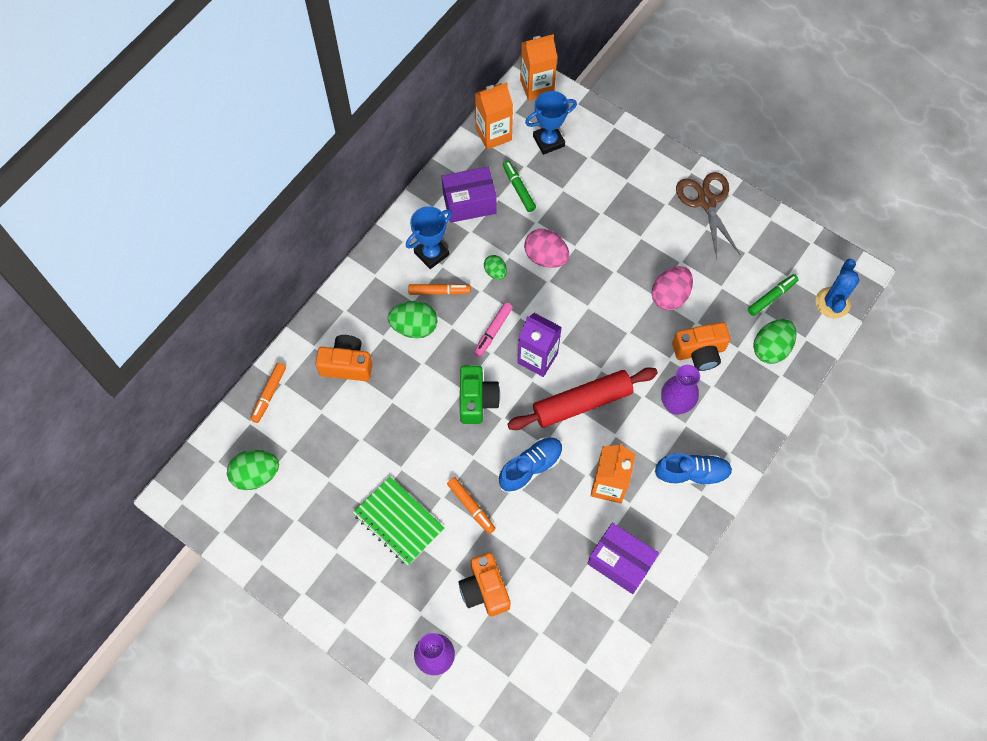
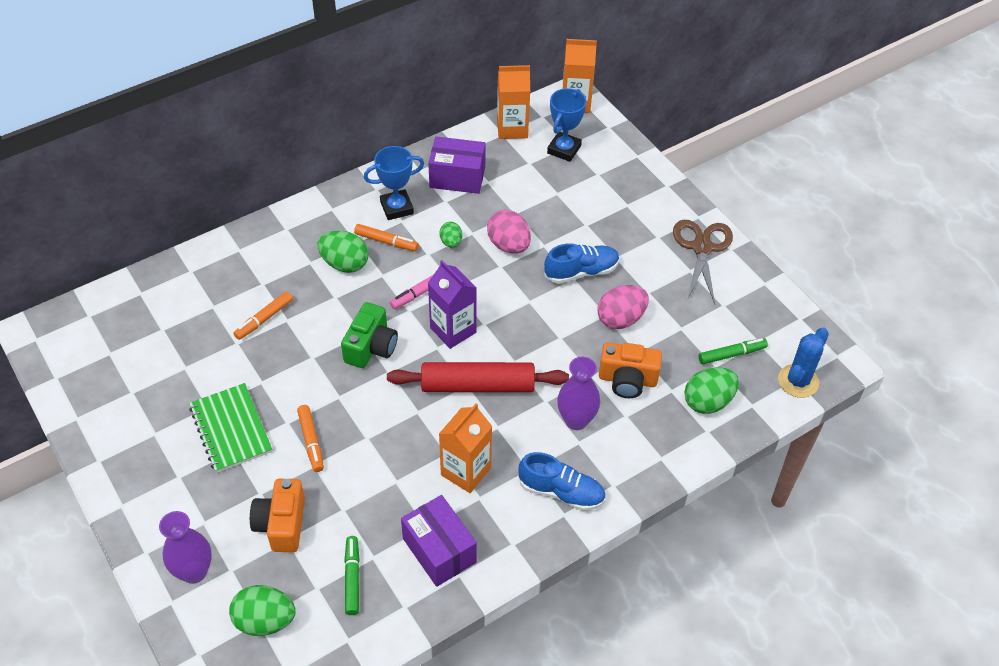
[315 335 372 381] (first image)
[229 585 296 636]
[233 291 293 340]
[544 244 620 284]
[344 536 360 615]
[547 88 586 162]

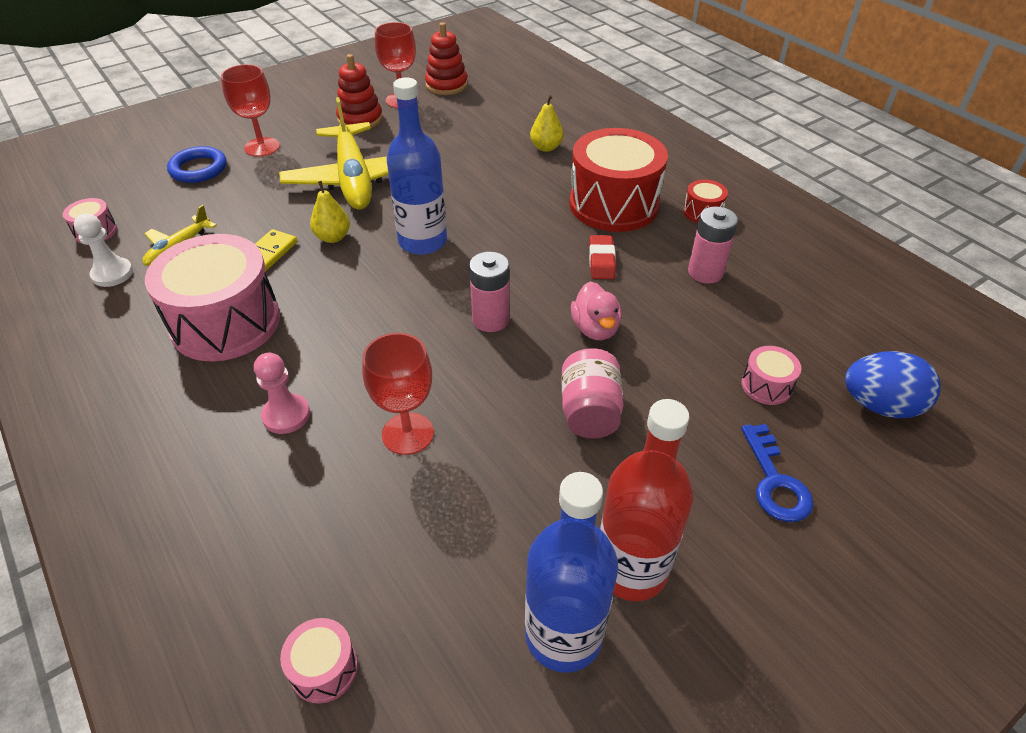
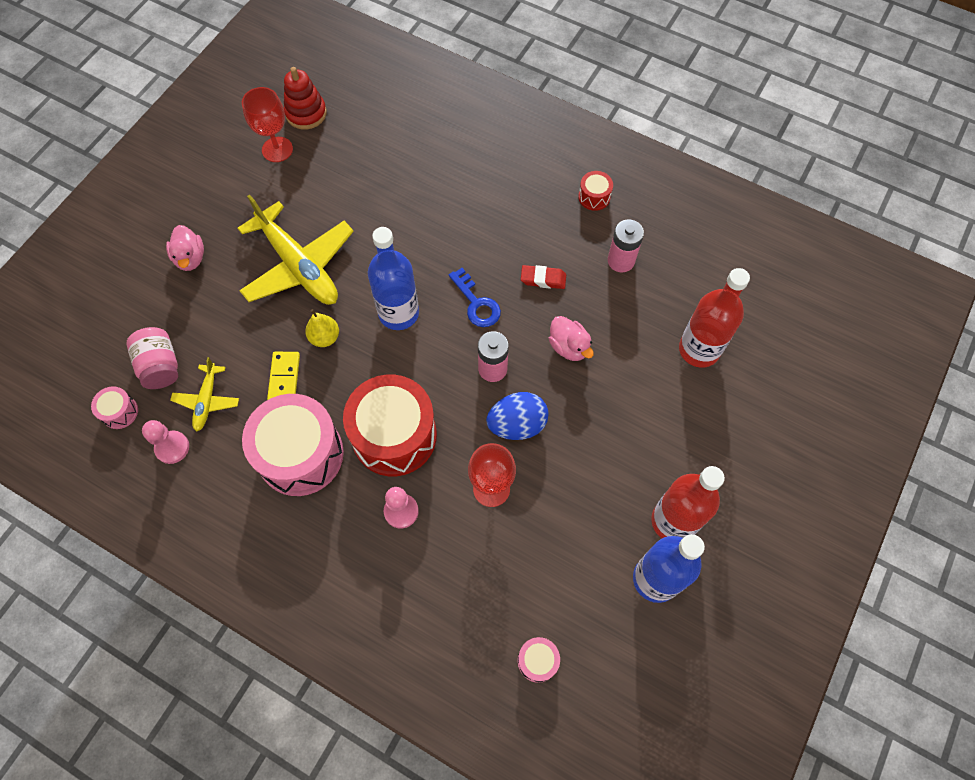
[167 146 227 183] (first image)
[336 54 383 128] (first image)
[530 95 564 152] (first image)
[126 327 178 389]
[343 375 437 476]
[449 268 501 327]
[486 392 549 440]
[166 225 204 271]
[679 268 750 368]
[142 420 189 464]
[521 265 566 289]

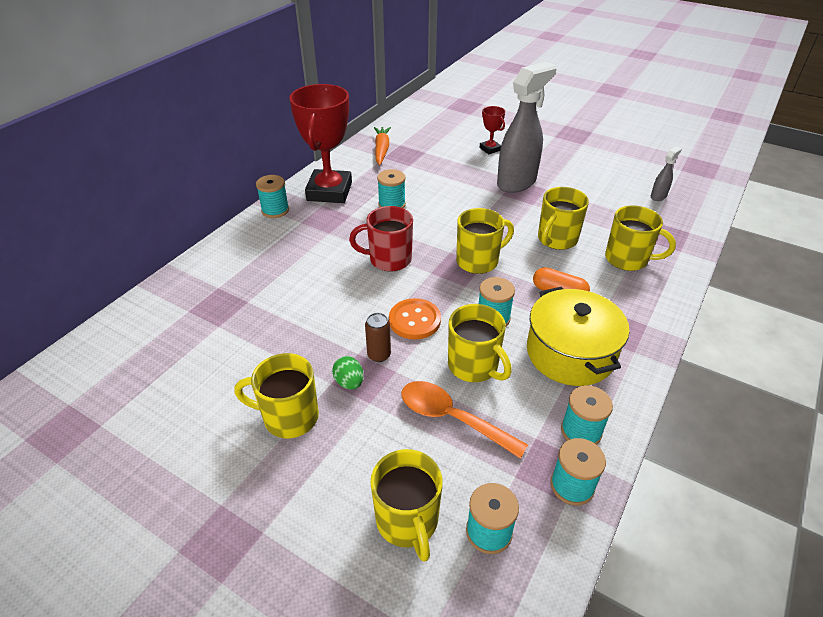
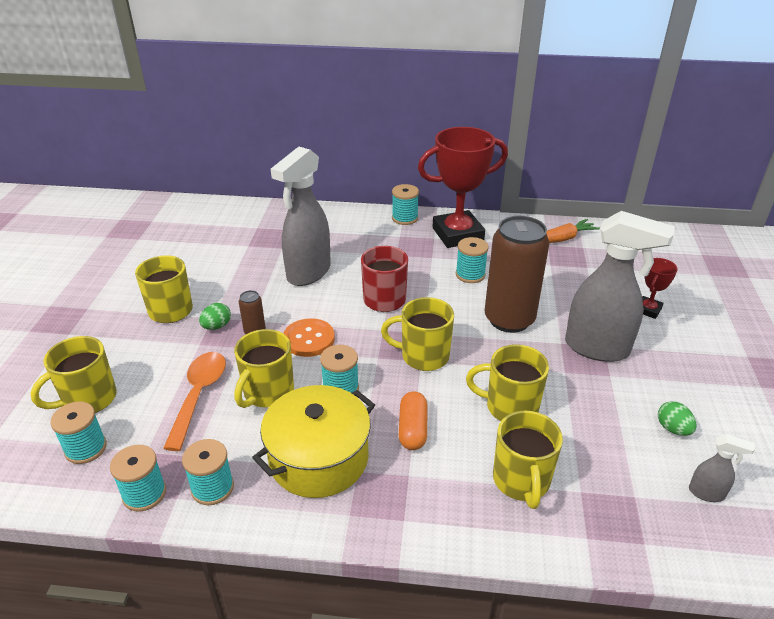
[271 147 331 286]
[485 216 549 333]
[658 401 697 436]
[381 297 454 371]

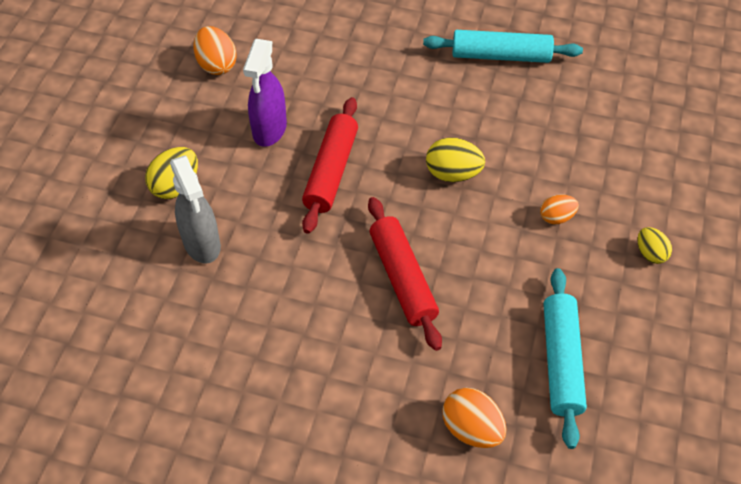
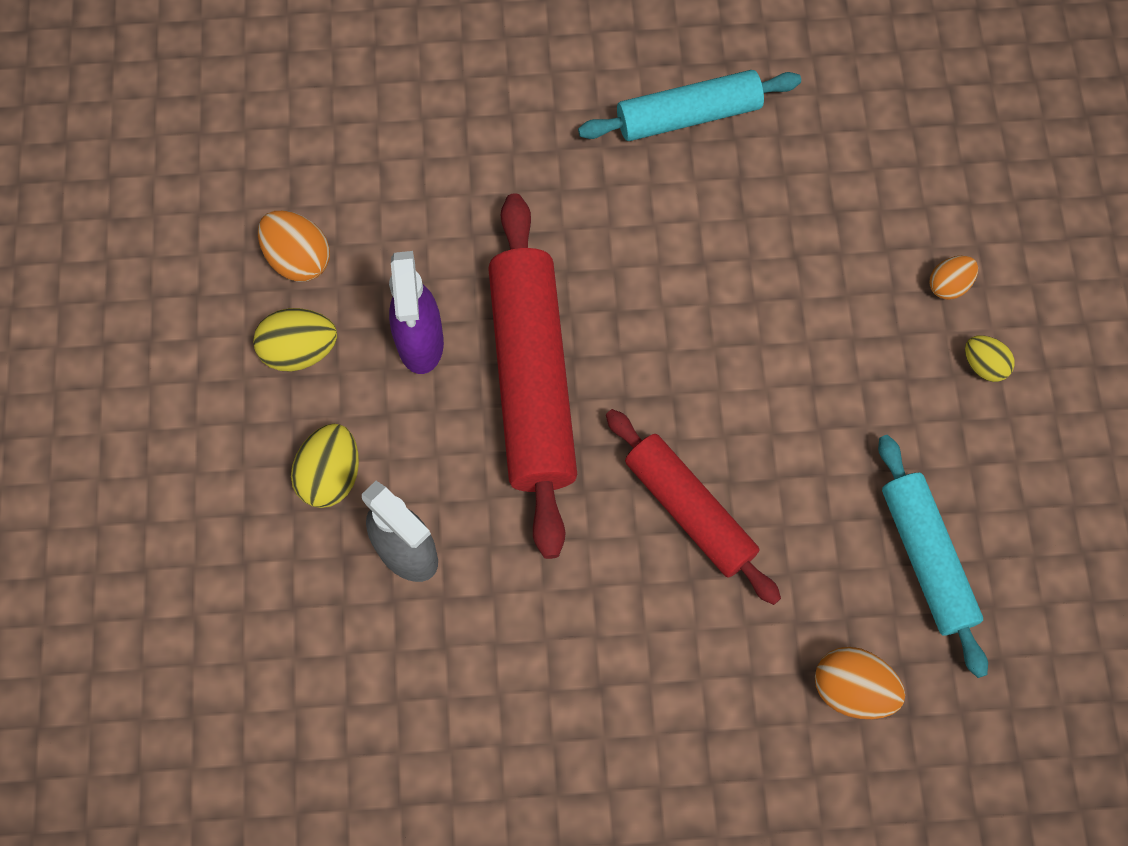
[253 308 337 372]
[929 255 978 300]
[488 193 577 559]

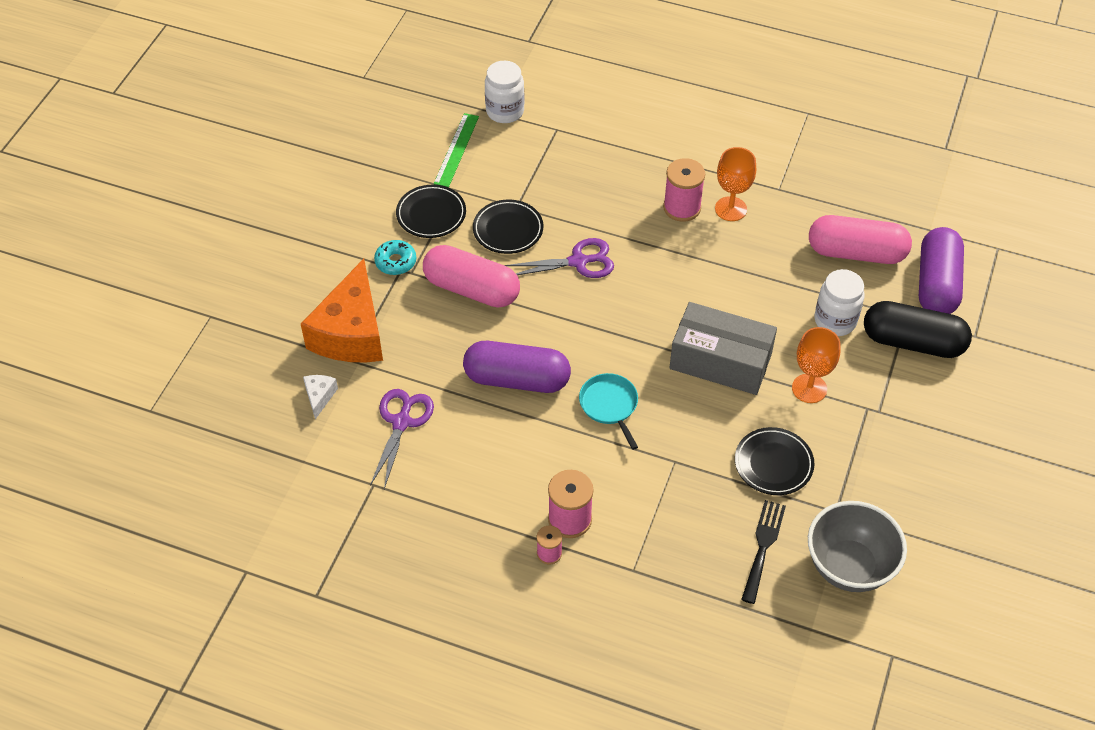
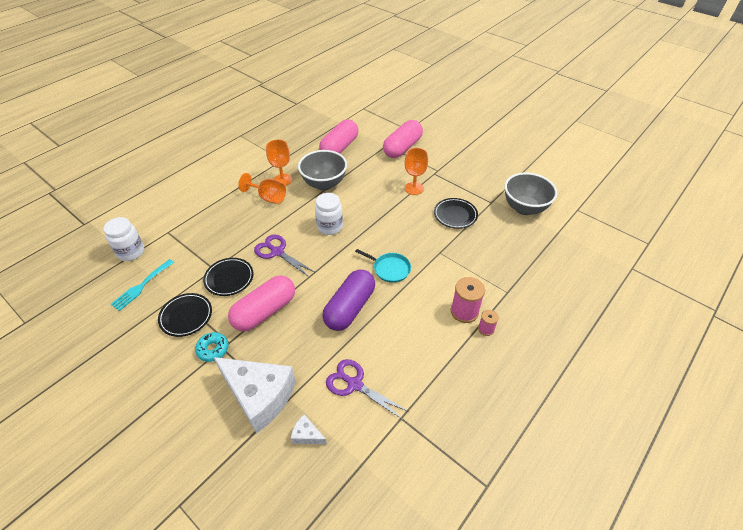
[670 302 777 395] (first image)
[741 500 786 604] (first image)
[919 227 964 314] (first image)
[298 150 347 190]
[315 193 343 235]
[110 259 174 311]
[238 173 286 204]
[214 357 296 434]
[383 120 423 158]
[254 235 315 277]
[355 249 411 283]

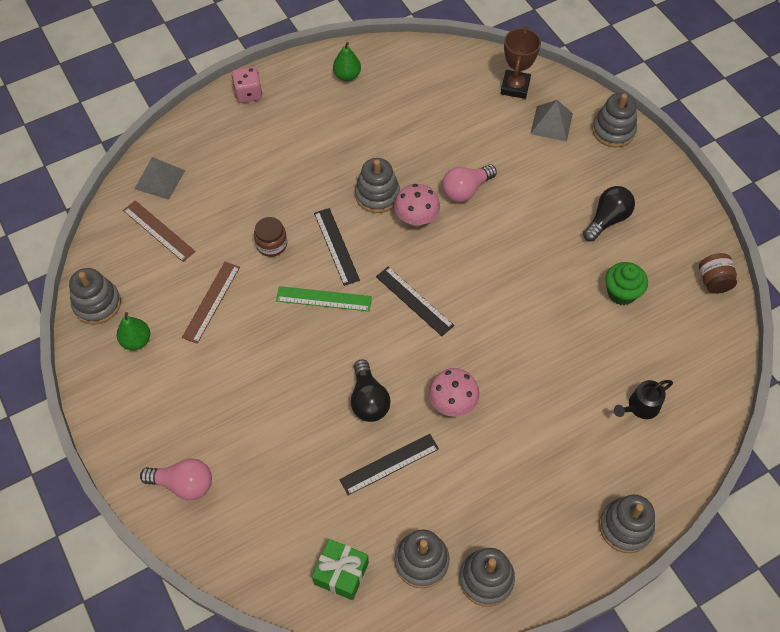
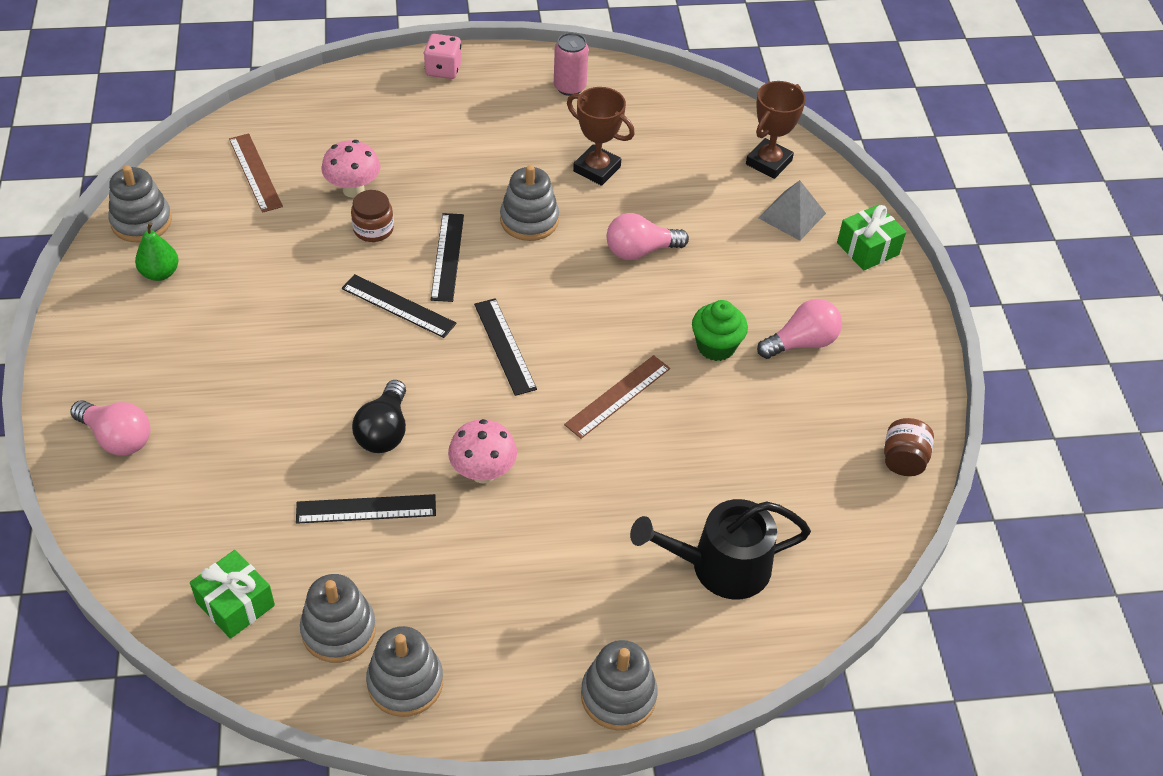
[135 157 185 200] (first image)
[567 87 635 186]
[564 355 670 439]
[322 140 381 198]
[692 300 748 361]
[554 33 589 96]
[837 204 906 271]
[342 274 457 338]
[757 299 842 359]
[630 499 811 599]

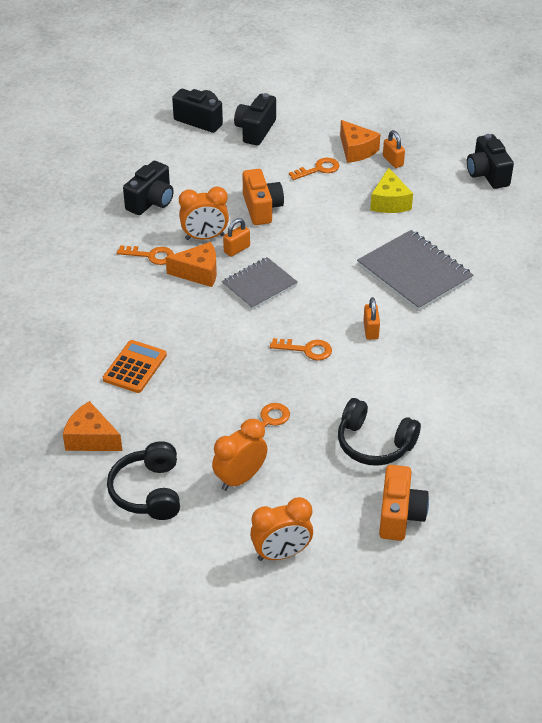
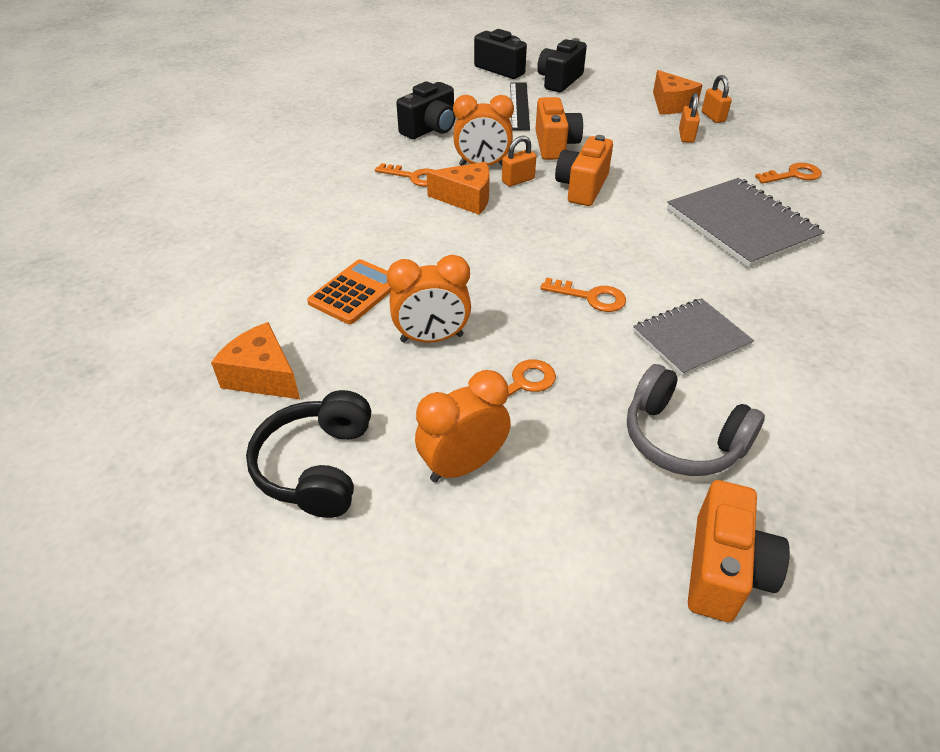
[370 168 413 213] (first image)
[467 134 514 189] (first image)
[510 82 530 131]
[555 135 613 206]
[633 298 754 376]
[387 255 471 342]
[755 163 822 184]
[679 93 700 143]
[627 364 765 476]

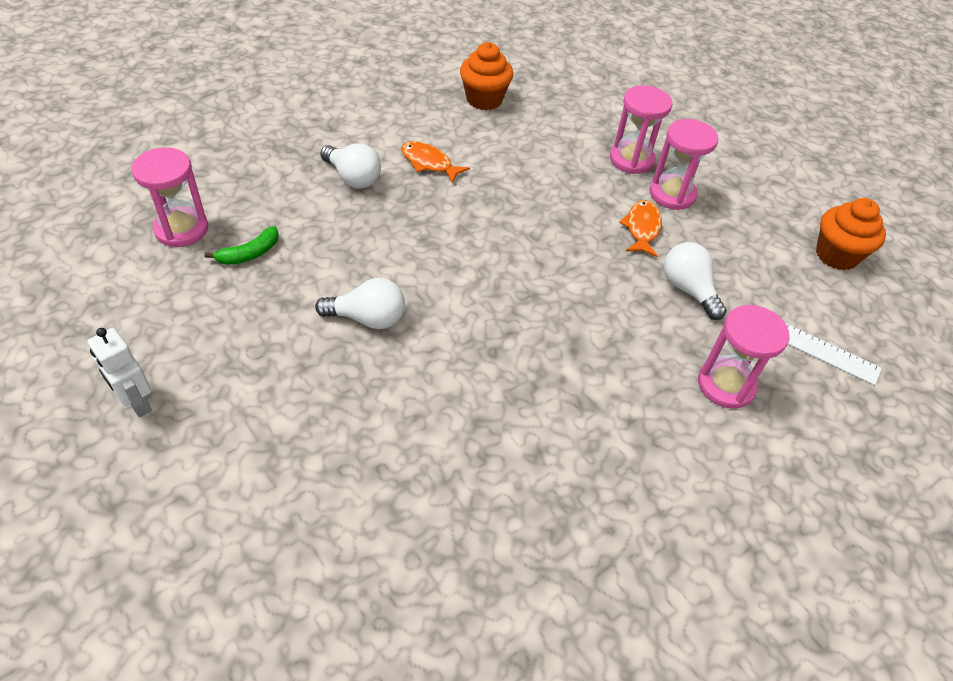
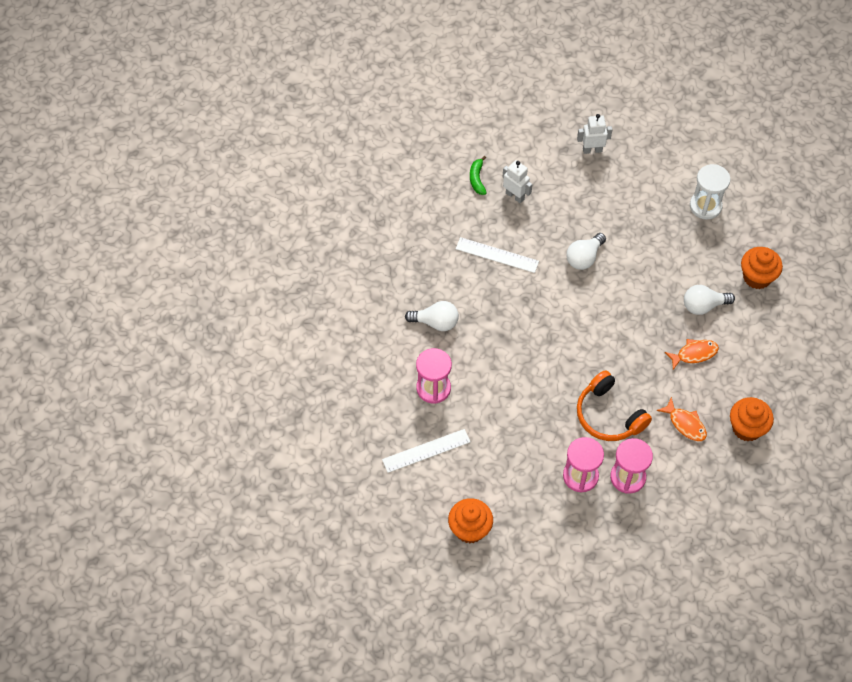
[456 237 539 273]
[503 160 532 203]
[577 370 652 441]
[741 247 783 289]
[470 156 487 195]
[657 397 707 441]
[405 301 459 331]
[690 164 731 219]

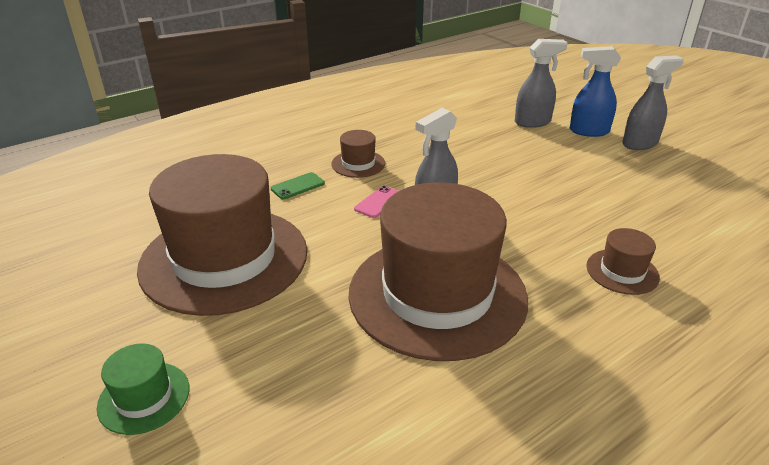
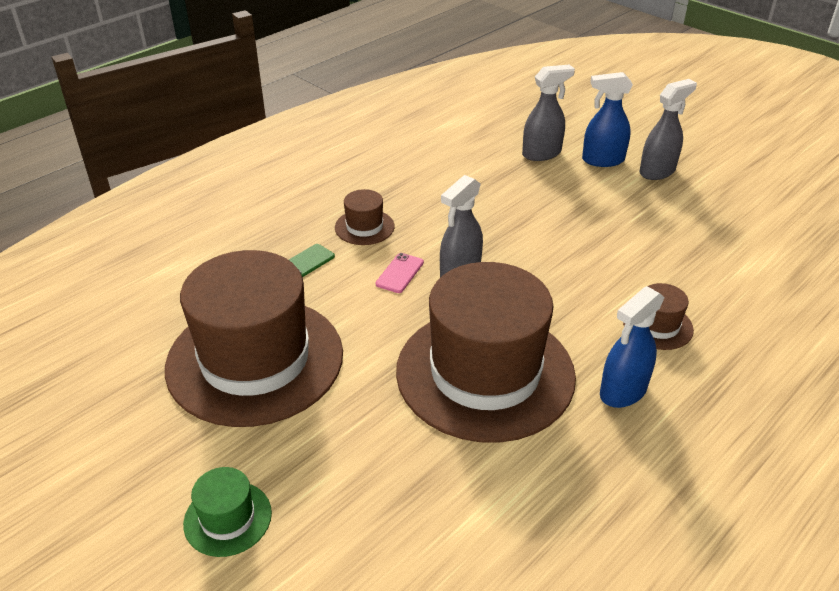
[600 286 665 408]

